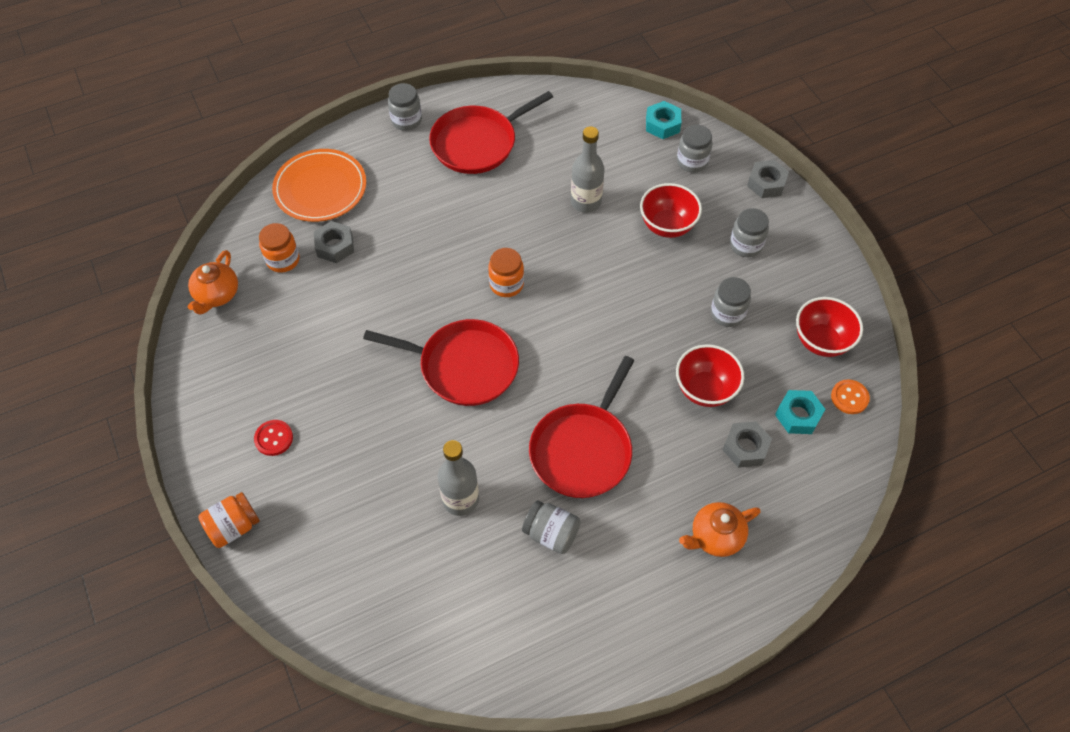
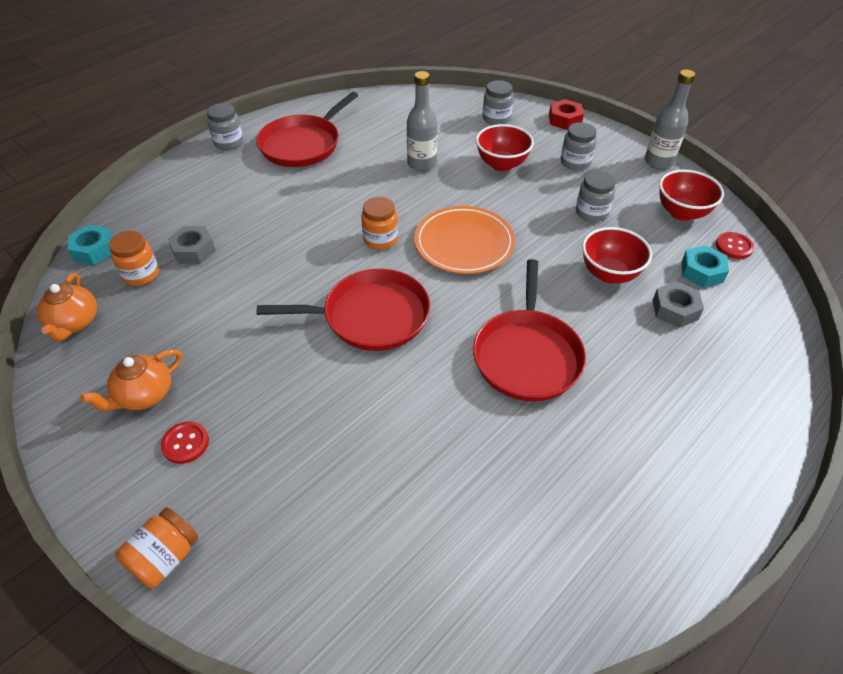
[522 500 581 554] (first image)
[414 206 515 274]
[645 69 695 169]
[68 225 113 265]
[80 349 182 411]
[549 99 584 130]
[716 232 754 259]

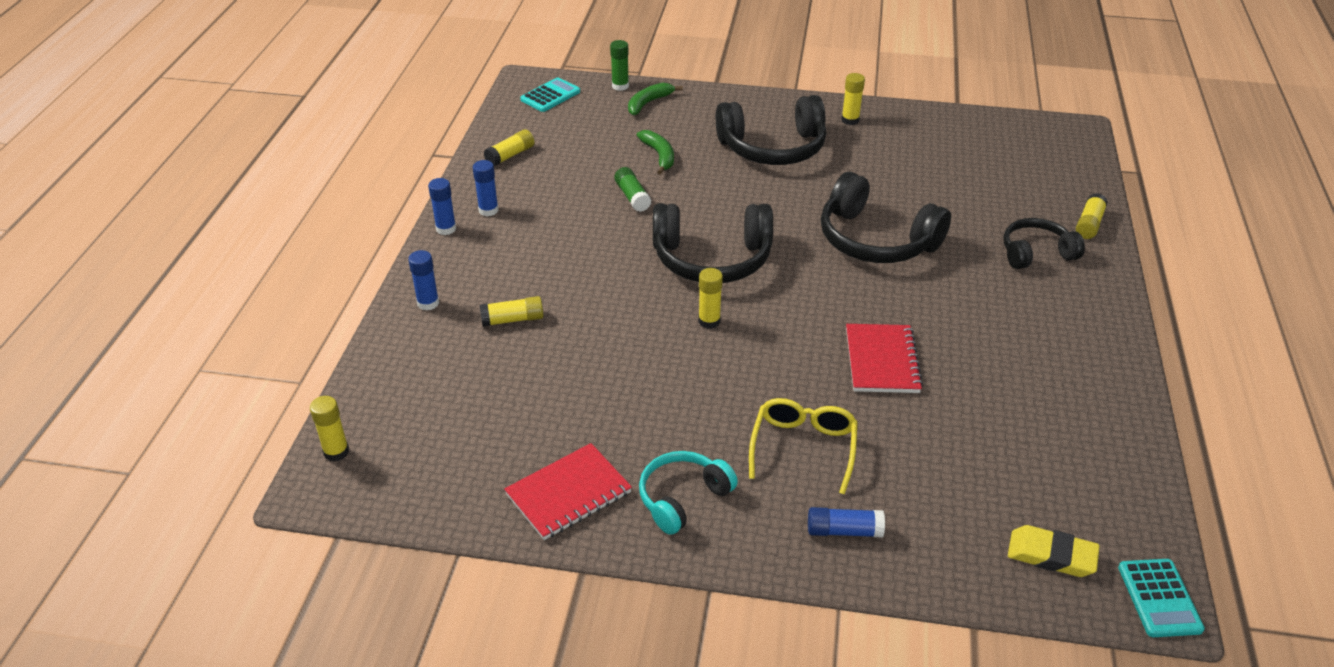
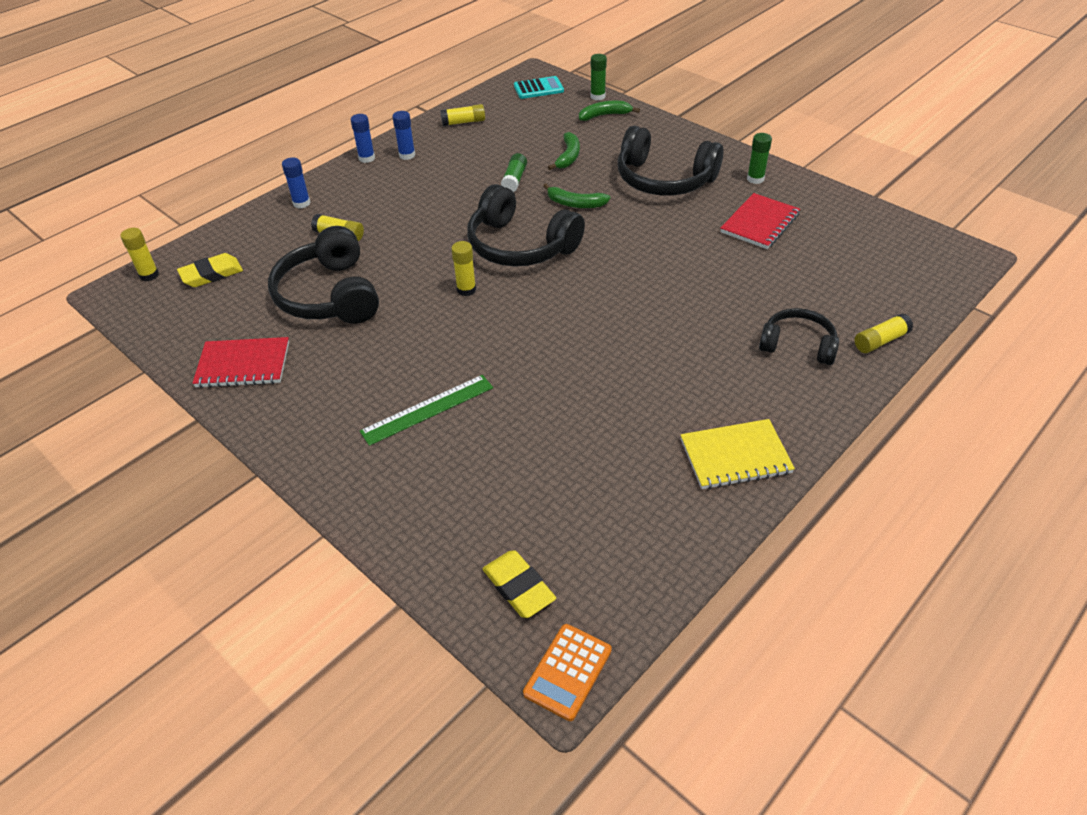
[639 451 738 535] (first image)
[808 507 885 537] (first image)
[177 253 243 287]
[543 183 611 208]
[681 419 795 489]
[268 226 379 324]
[720 193 800 249]
[360 375 493 446]
[747 133 772 184]
[523 624 612 721]

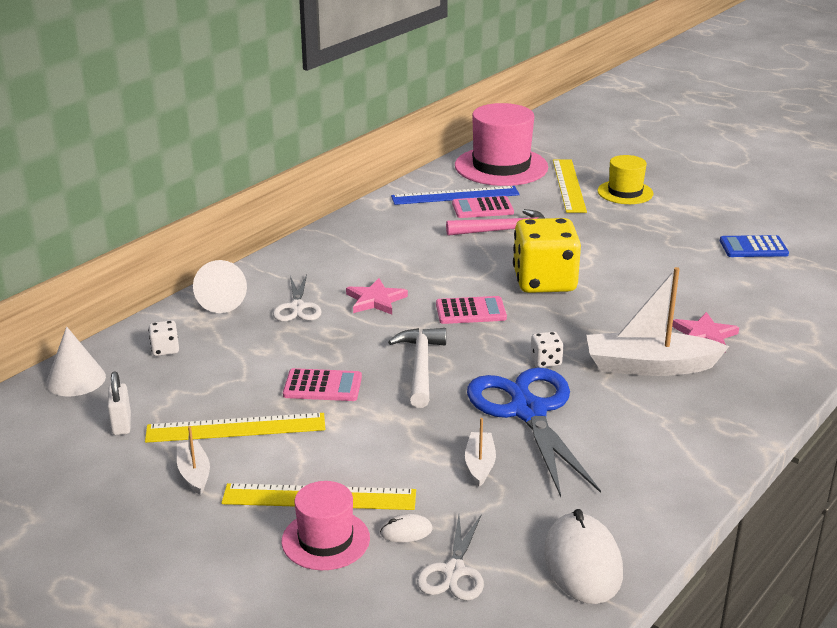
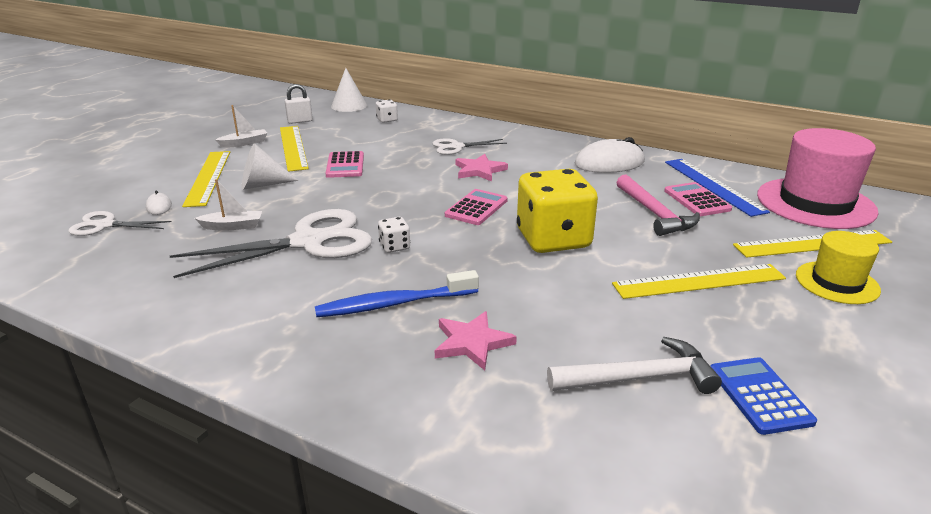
[282 481 370 570] (first image)
[612 264 786 299]
[241 143 299 190]
[547 337 722 394]
[575 137 645 173]
[315 270 479 317]
[170 209 372 278]
[445 189 508 225]

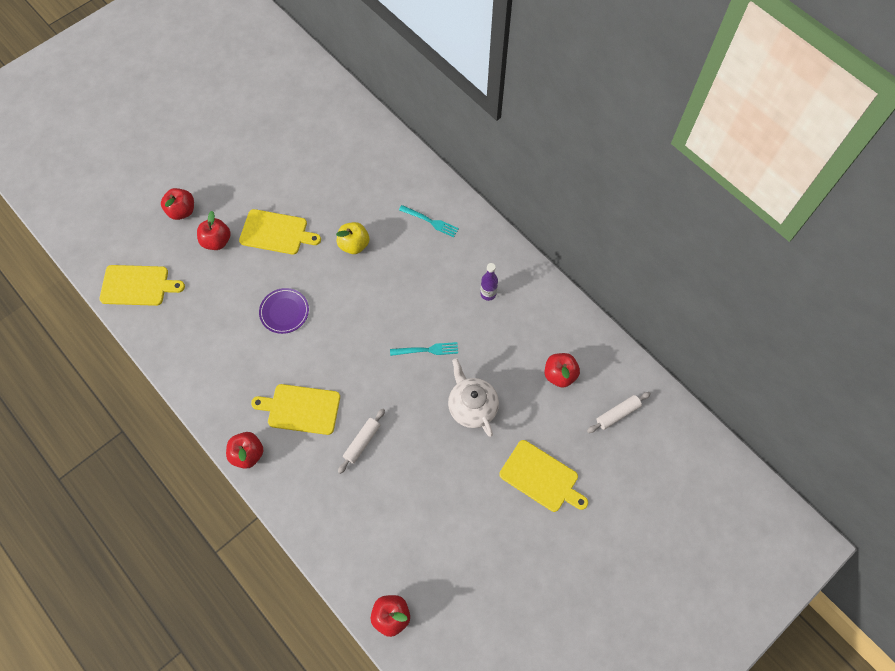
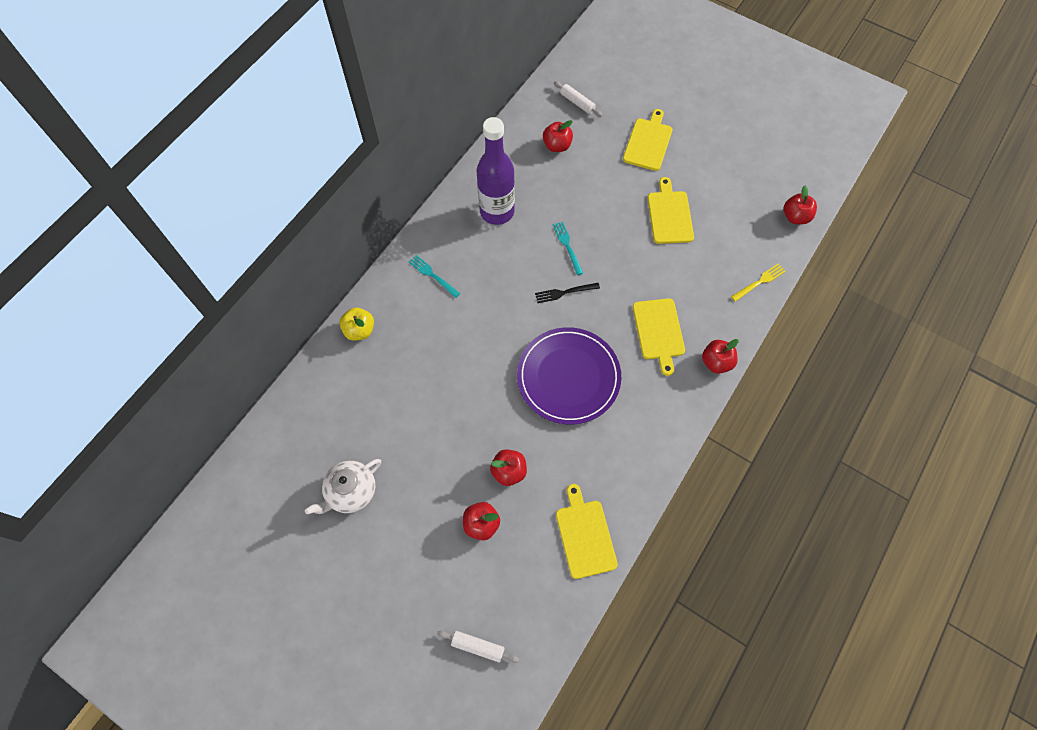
[535 283 600 303]
[731 264 786 302]
[648 177 694 244]
[340 307 374 341]
[437 631 519 663]
[305 459 381 515]
[409 255 460 298]
[517 327 621 425]
[477 117 515 225]

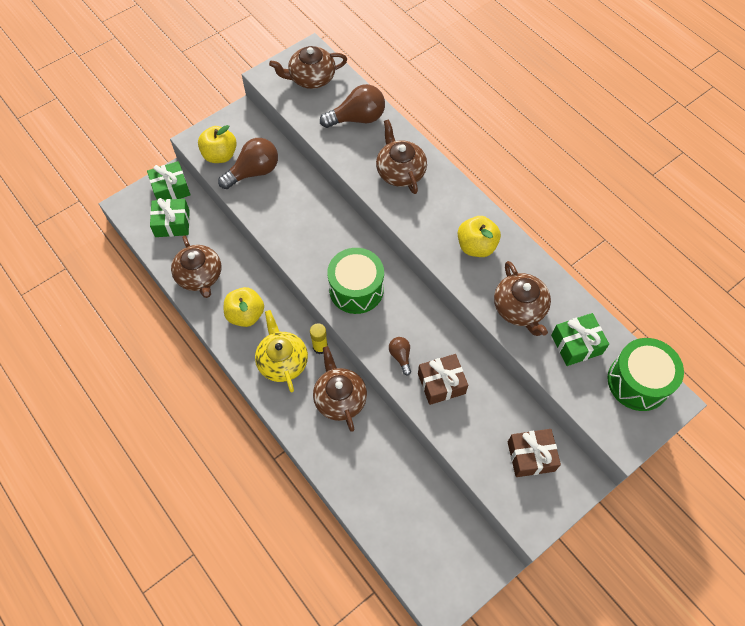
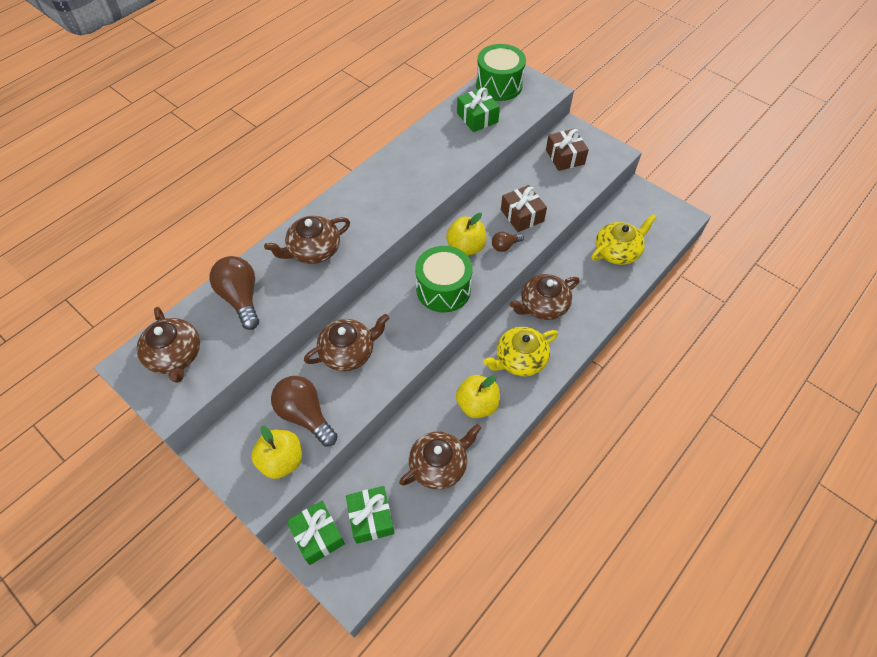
[310 323 328 354] (first image)
[591 214 657 265]
[446 213 486 256]
[304 314 389 371]

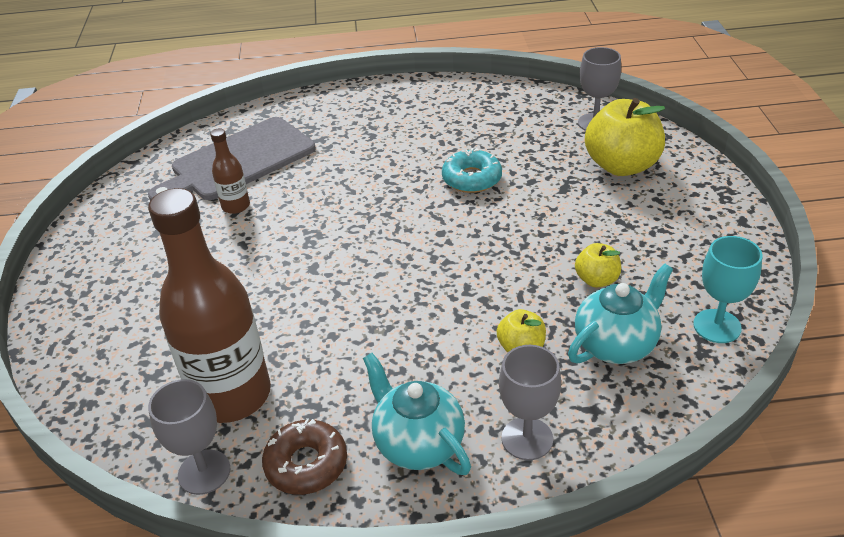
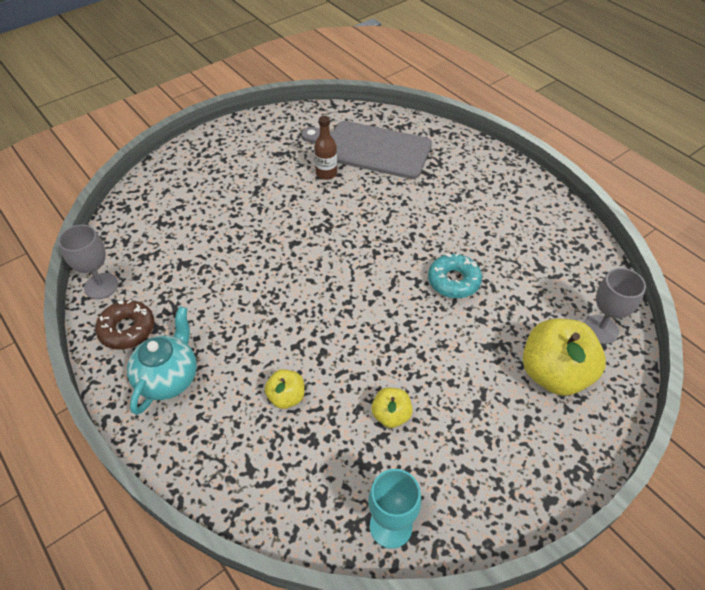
[148 188 271 423] (first image)
[499 345 561 460] (first image)
[568 263 673 364] (first image)

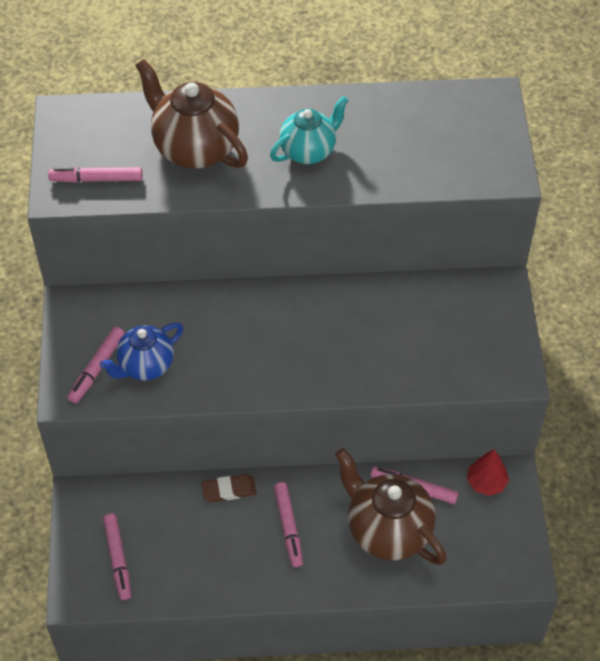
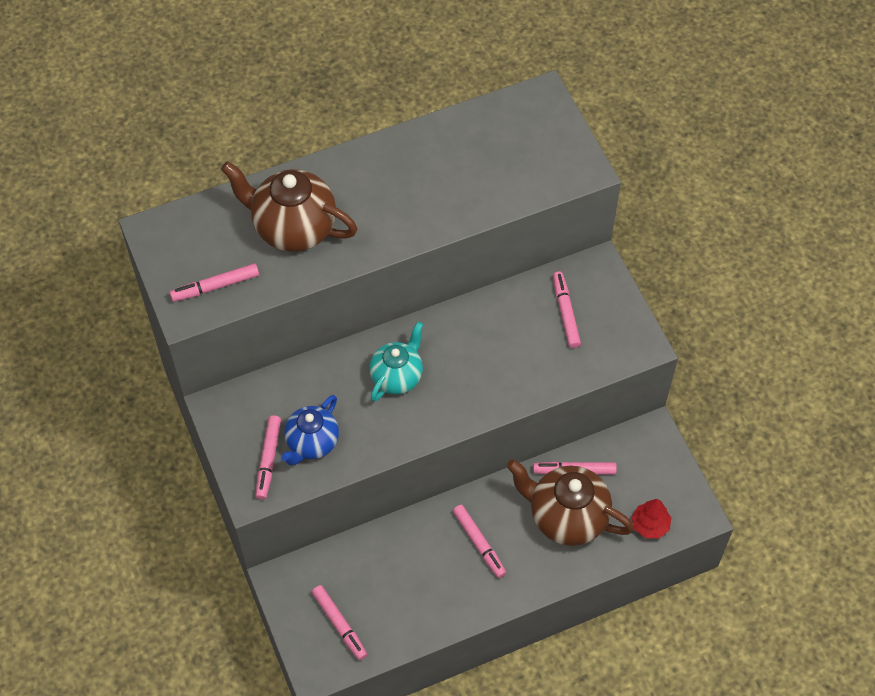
[201 474 257 502] (first image)
[553 272 581 348]
[369 322 423 402]
[632 499 671 538]

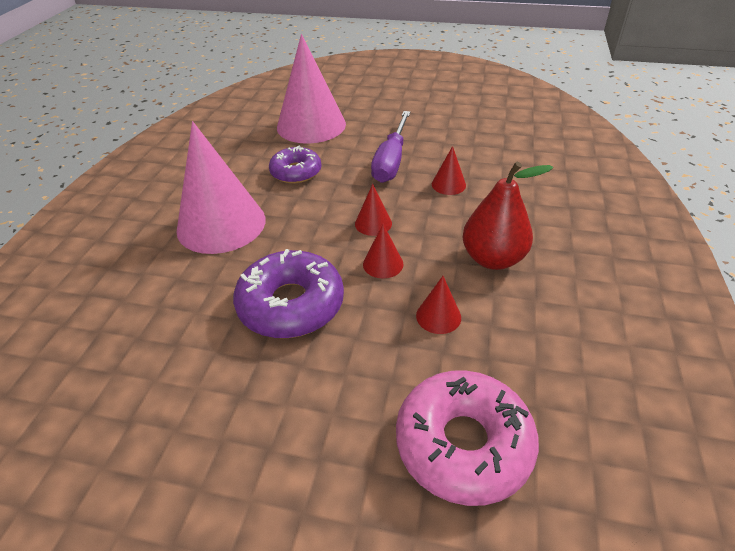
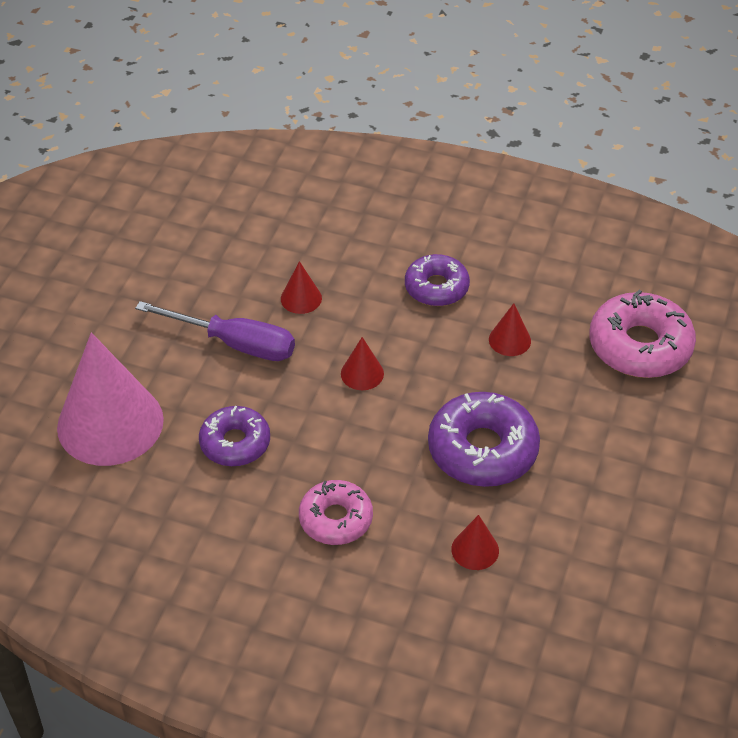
[451 515 499 570]
[299 480 373 545]
[405 254 470 306]

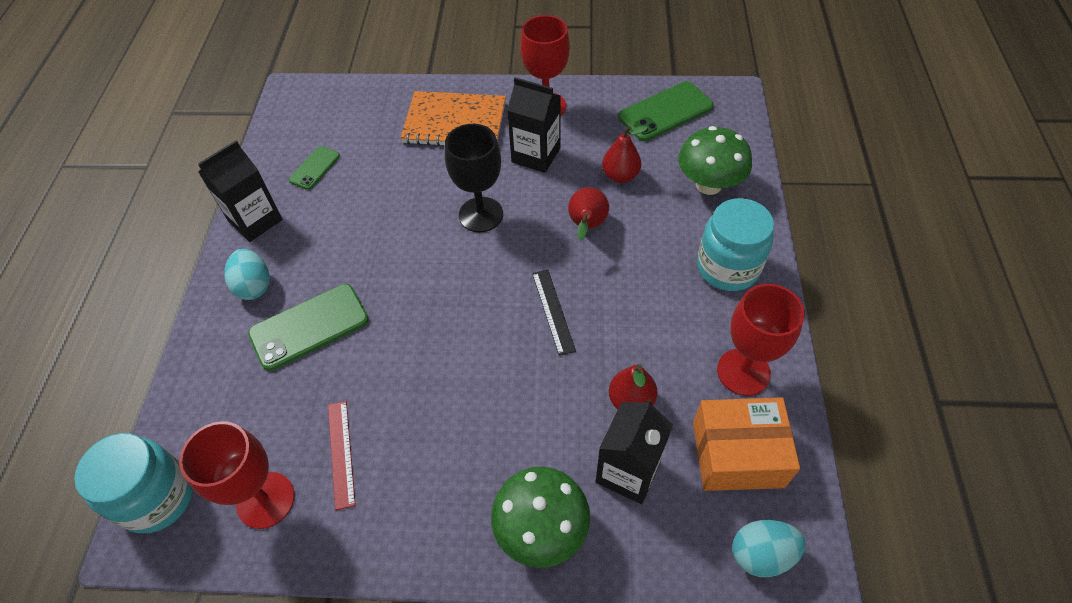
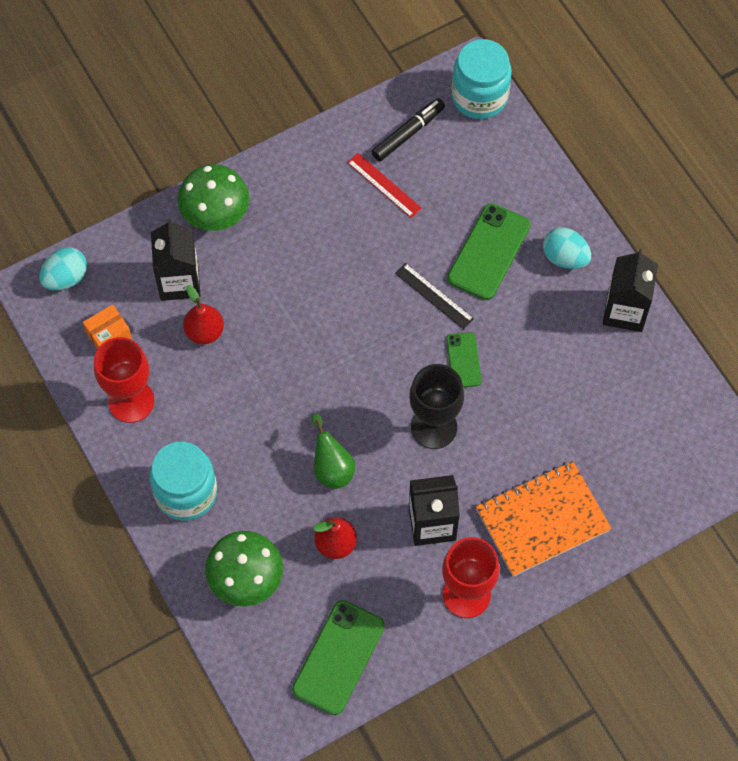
[446 332 481 388]
[395 263 474 330]
[371 98 445 161]
[312 413 355 489]
[83 304 132 349]

